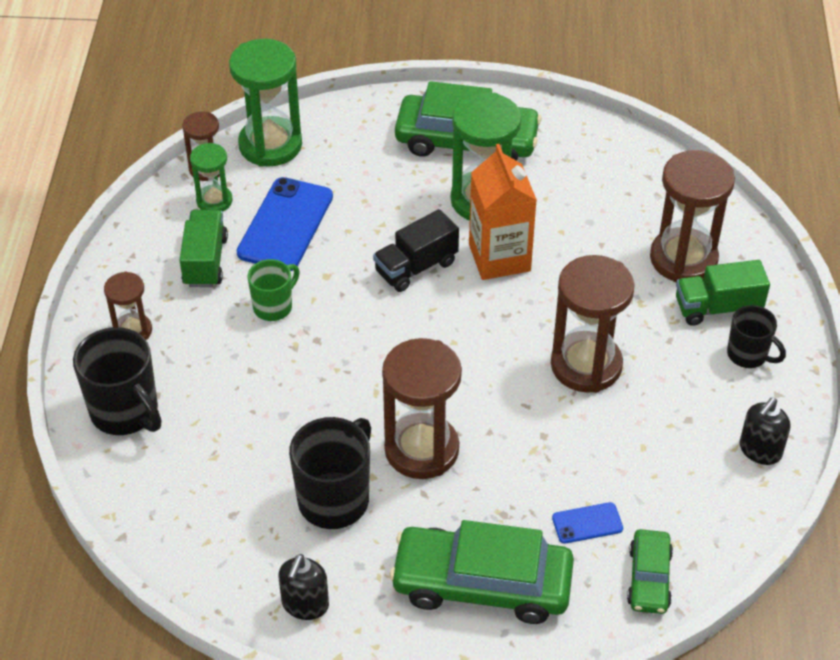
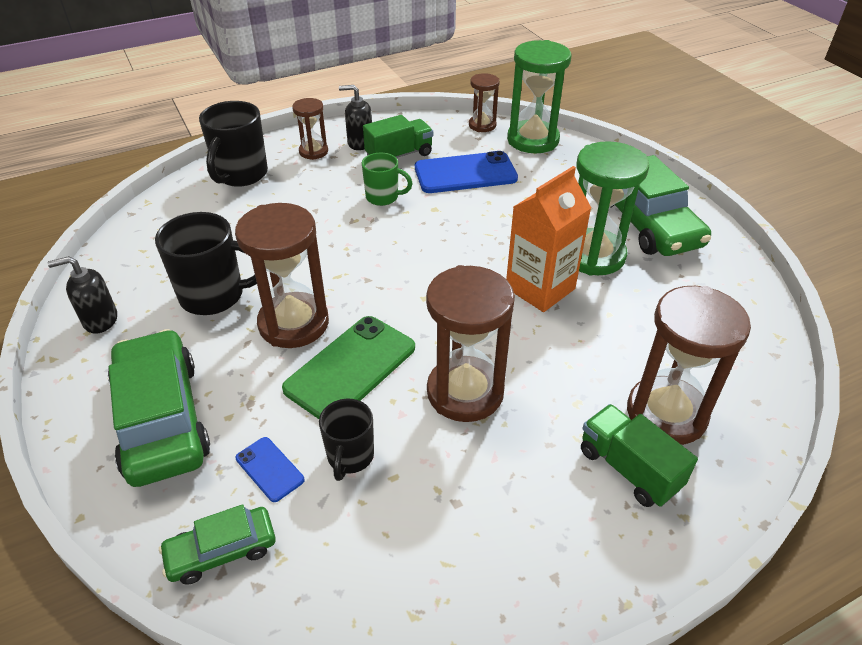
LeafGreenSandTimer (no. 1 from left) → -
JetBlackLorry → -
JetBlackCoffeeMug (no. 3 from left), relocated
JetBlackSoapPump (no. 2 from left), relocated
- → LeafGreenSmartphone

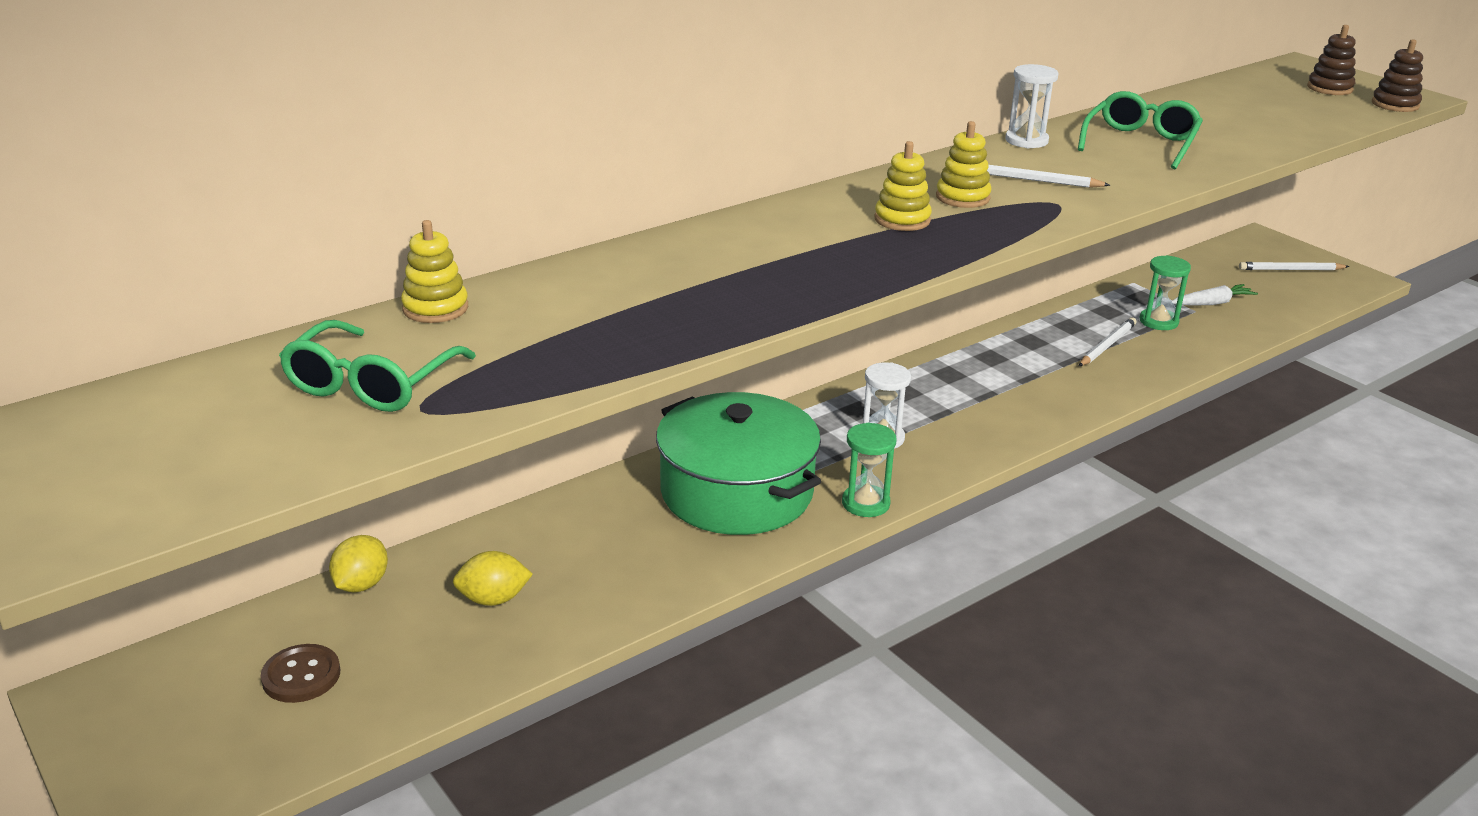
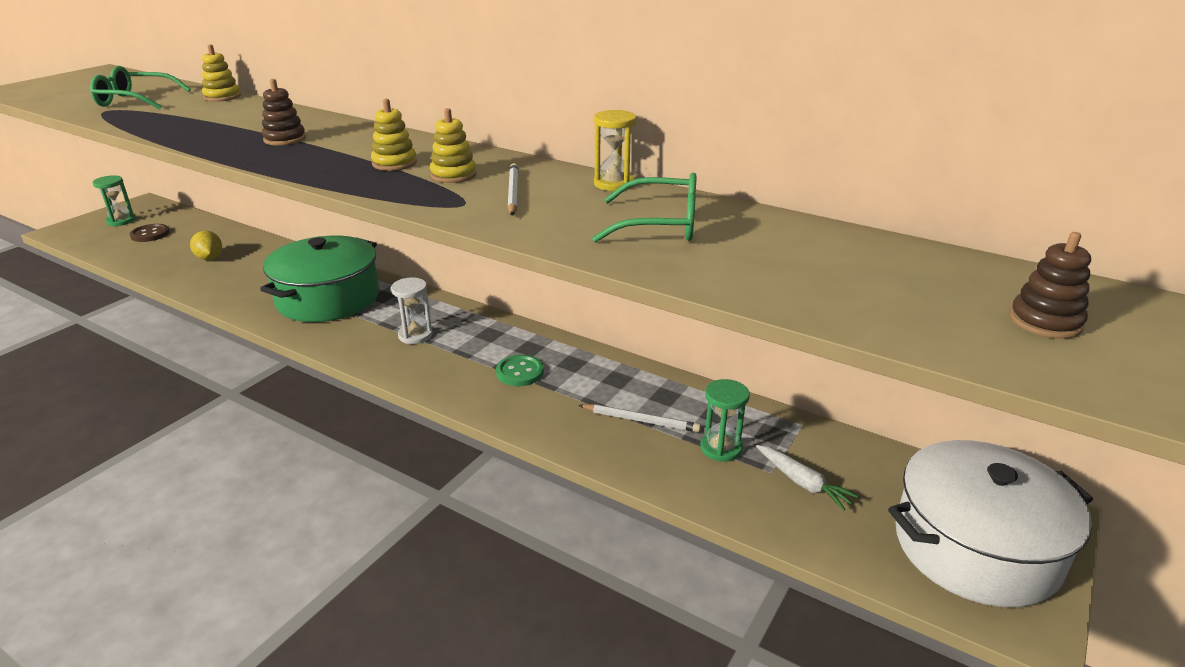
YellowCitrusFruit (no. 1 from left) → -
LeafGreenSandTimer (no. 1 from left), relocated
WhiteSandTimer (no. 2 from left) → YellowSandTimer
WhiteWoodenPencil (no. 3 from left) → WhitePot
DarkBrownRingStacker (no. 2 from left in the first image) → DarkBrownRingStacker (no. 1 from left), relocated
- → LeafGreenButton

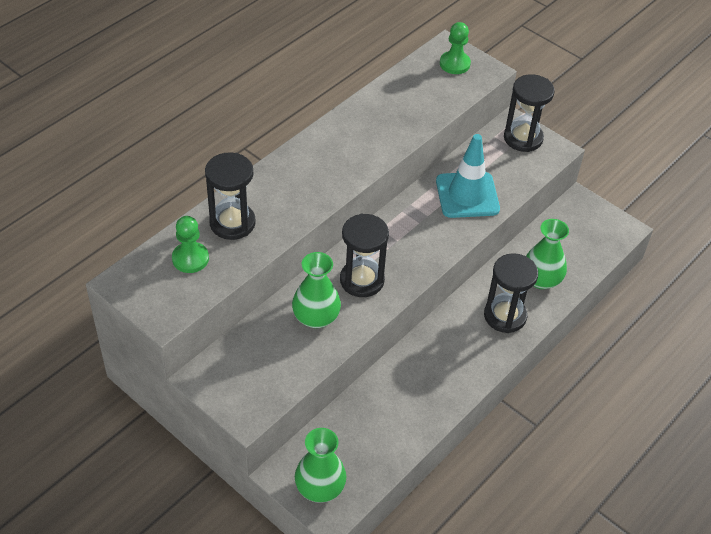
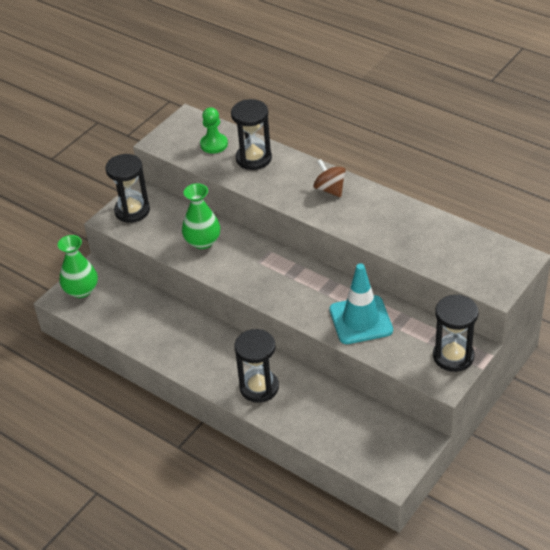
JetBlackSandTimer (no. 2 from left in the first image) → JetBlackSandTimer (no. 1 from left), relocated
LeafGreenChessPawn (no. 2 from left) → -
LeafGreenFlowerVase (no. 3 from left) → -
- → DarkBrownSpinningTop

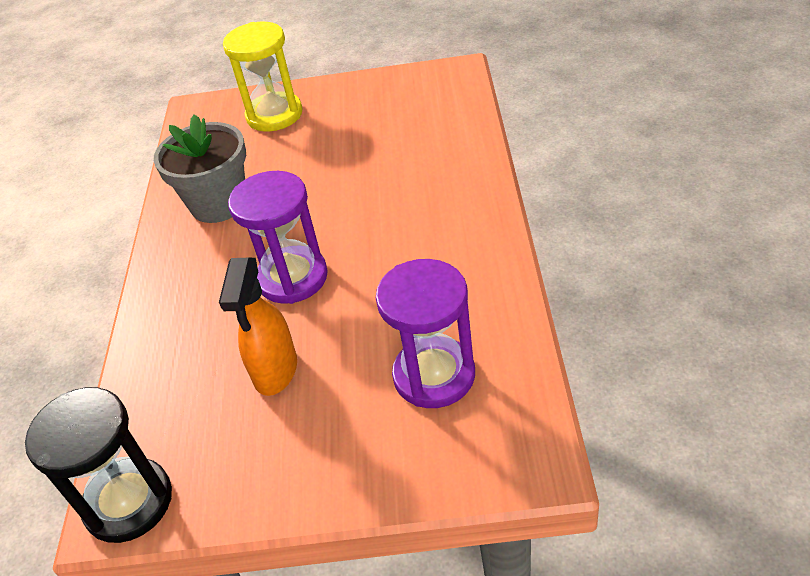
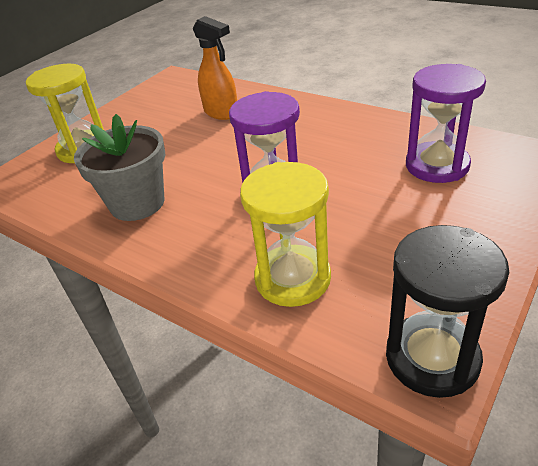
BrightOrangeSprayCleaner, relocated
- → YellowSandTimer (no. 2 from left)

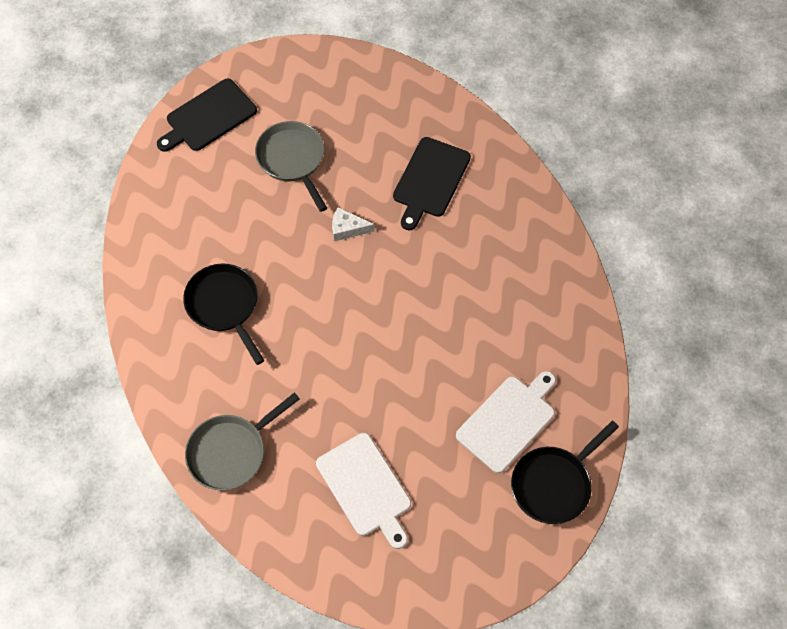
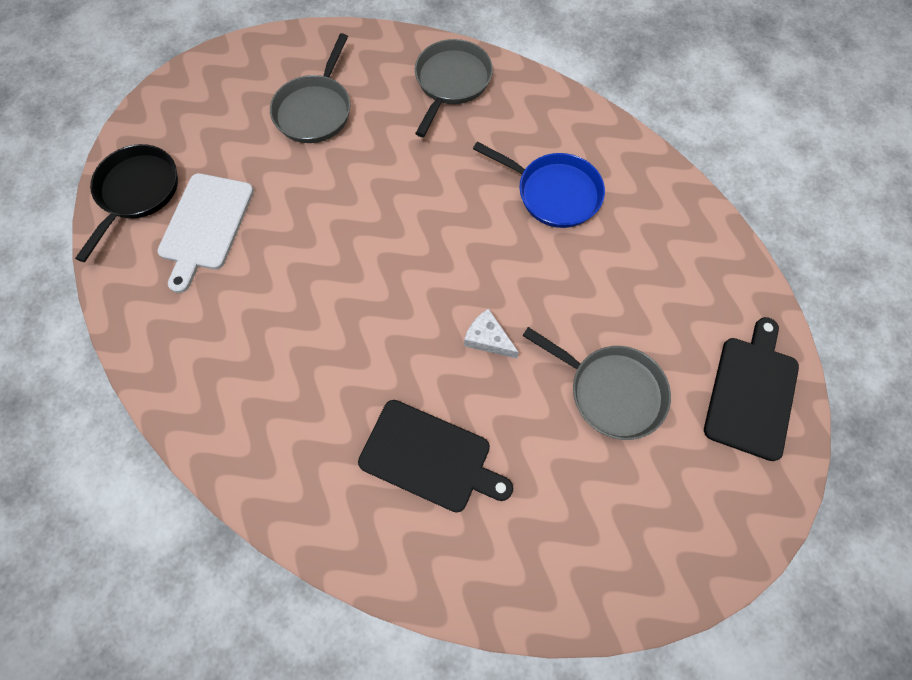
JetBlackSkillet (no. 1 from left) → BlueSkillet
WhiteBreadBoard (no. 1 from left) → GreySkillet (no. 1 from left)
WhiteCheeseWedge, 120 degrees counterclockwise
JetBlackBreadBoard (no. 2 from left in the first image) → JetBlackBreadBoard (no. 1 from left), 120 degrees clockwise

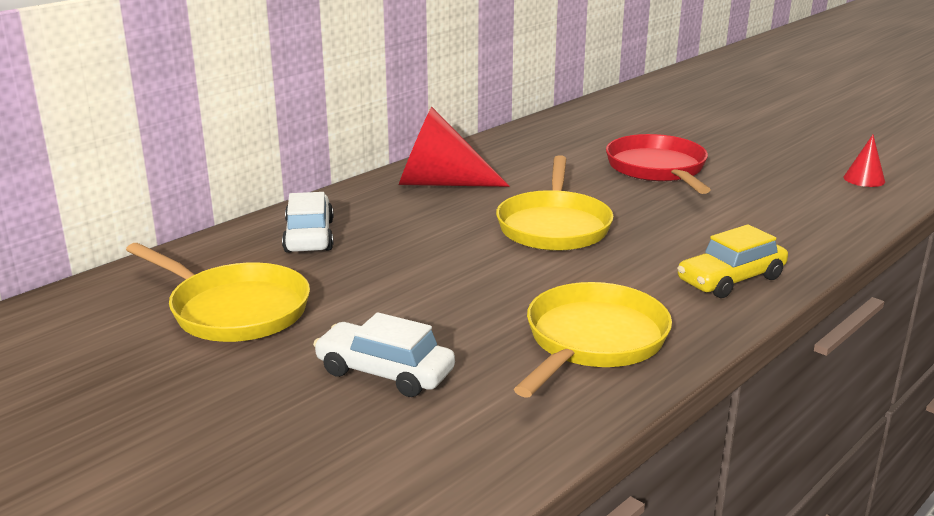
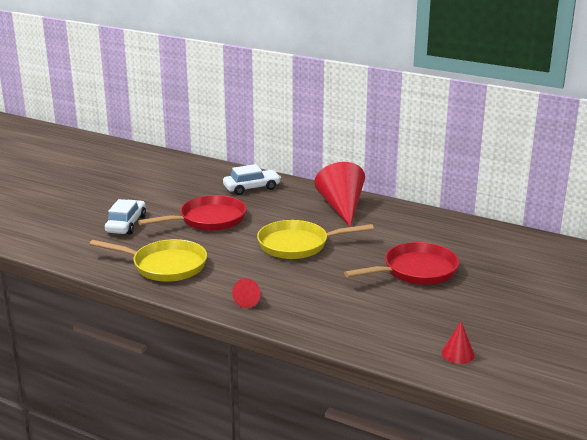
YellowSkillet (no. 1 from left) → -
YellowAutomobile → RedConeShape (no. 1 from left)
- → RedSkillet (no. 1 from left)

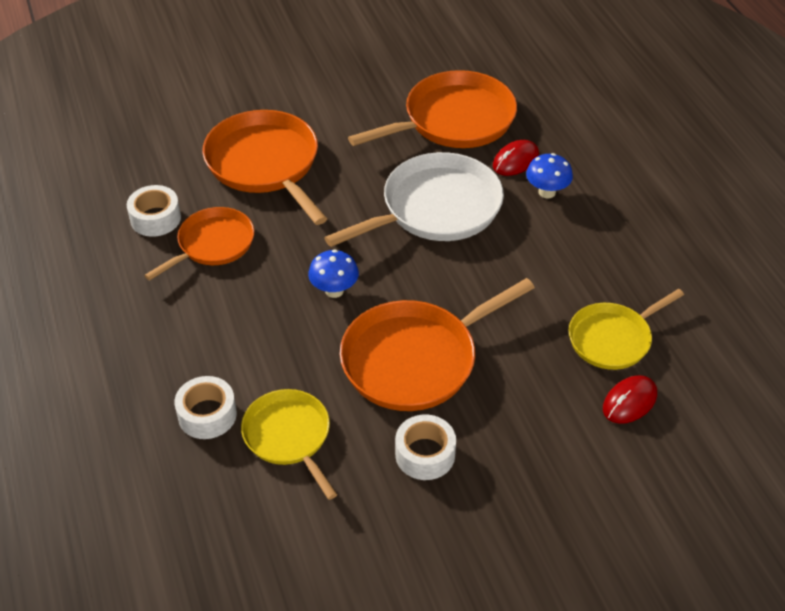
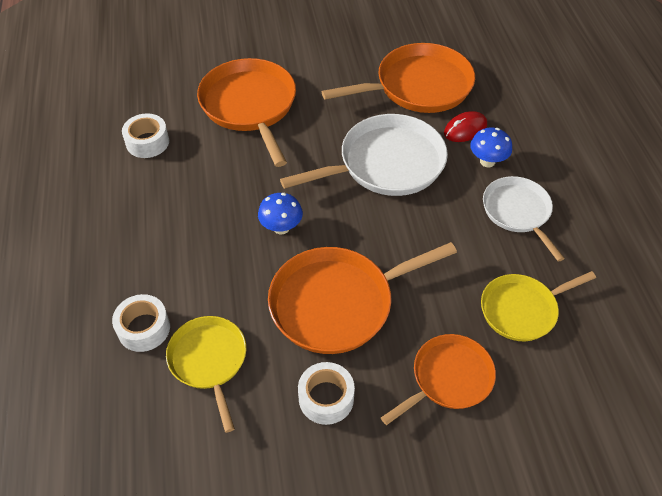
BrightOrangeSkillet (no. 1 from left in the first image) → BrightOrangeSkillet (no. 4 from left), relocated
RedPcMouse (no. 2 from left) → -
- → WhiteSkillet (no. 2 from left)

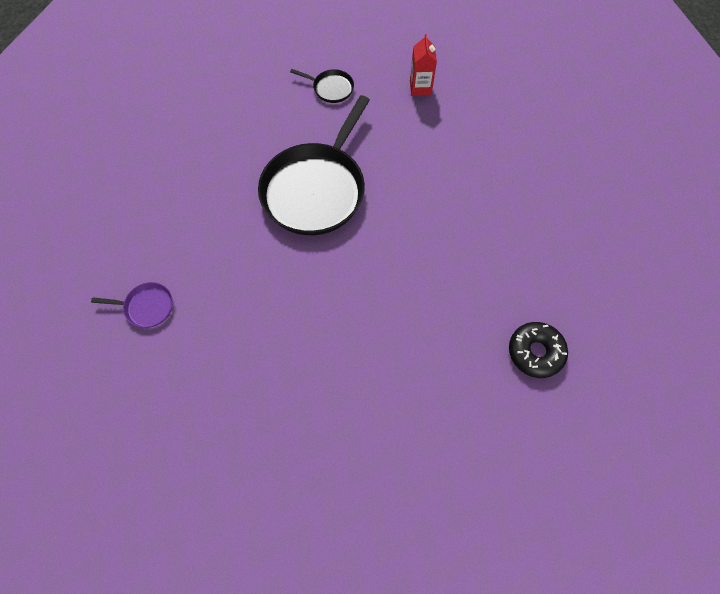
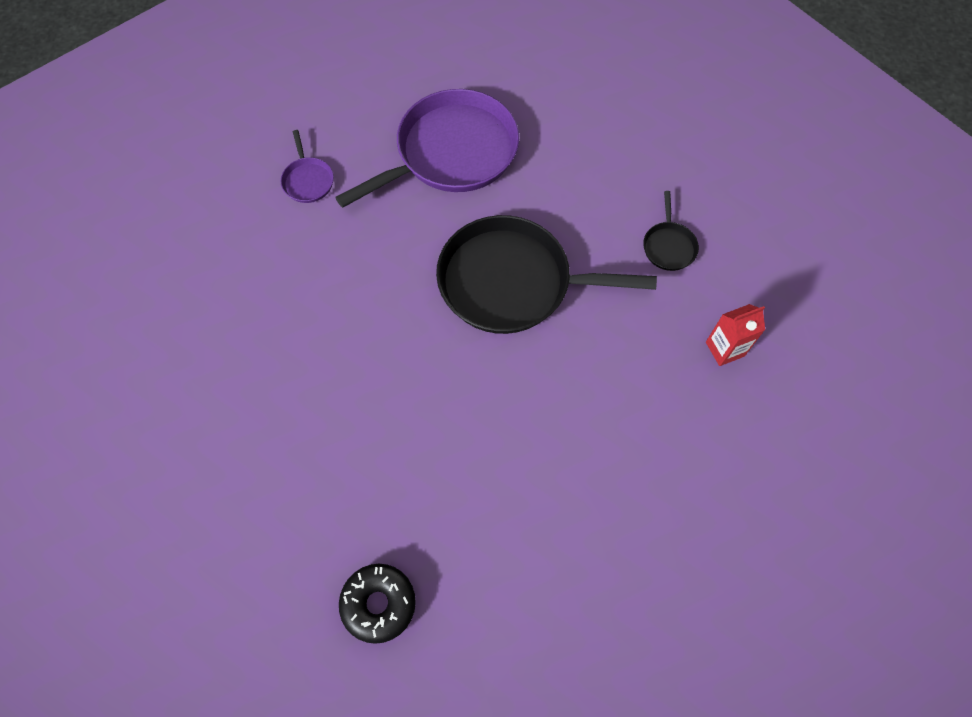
- → VioletSkillet (no. 2 from left)

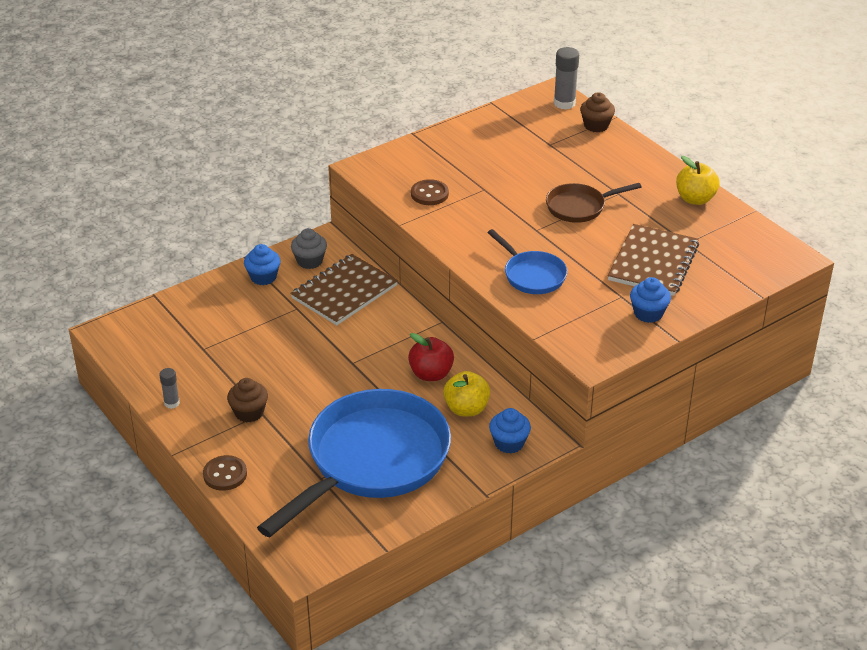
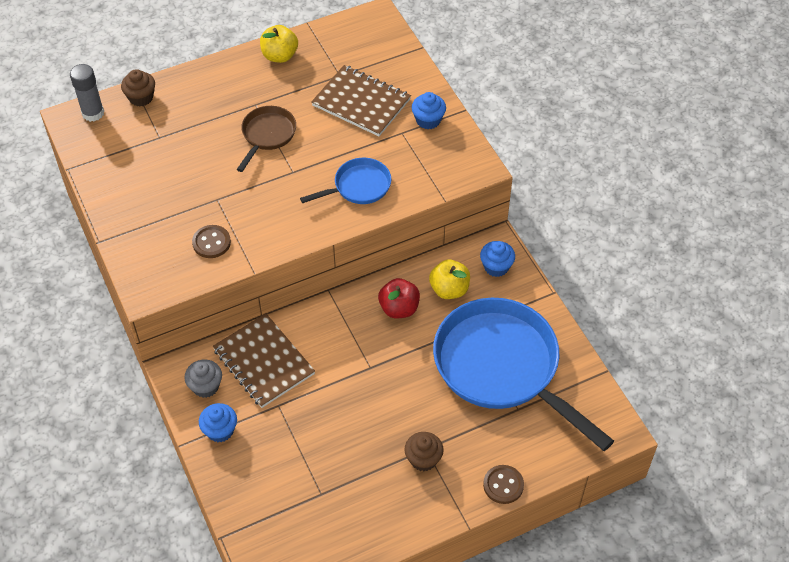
GreyStickOfGlue (no. 1 from left) → -
DarkBrownSkillet, 150 degrees counterclockwise

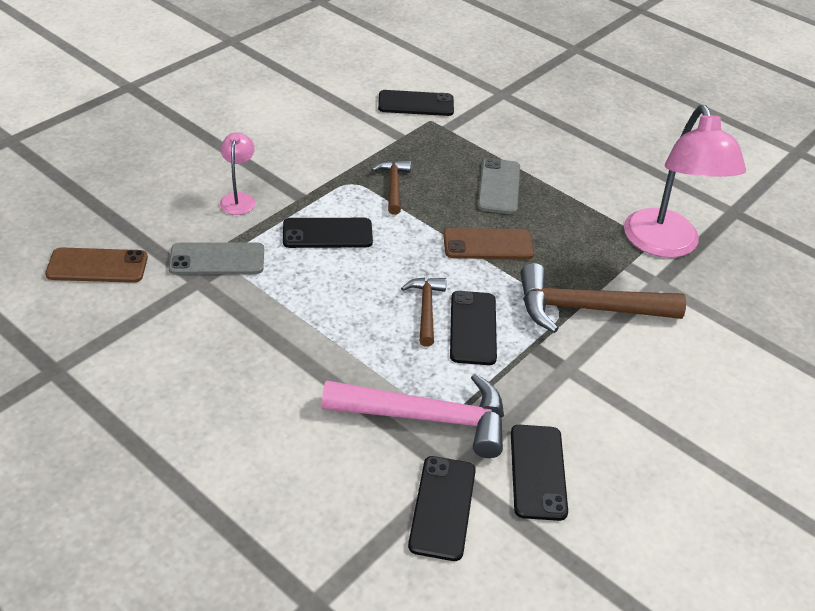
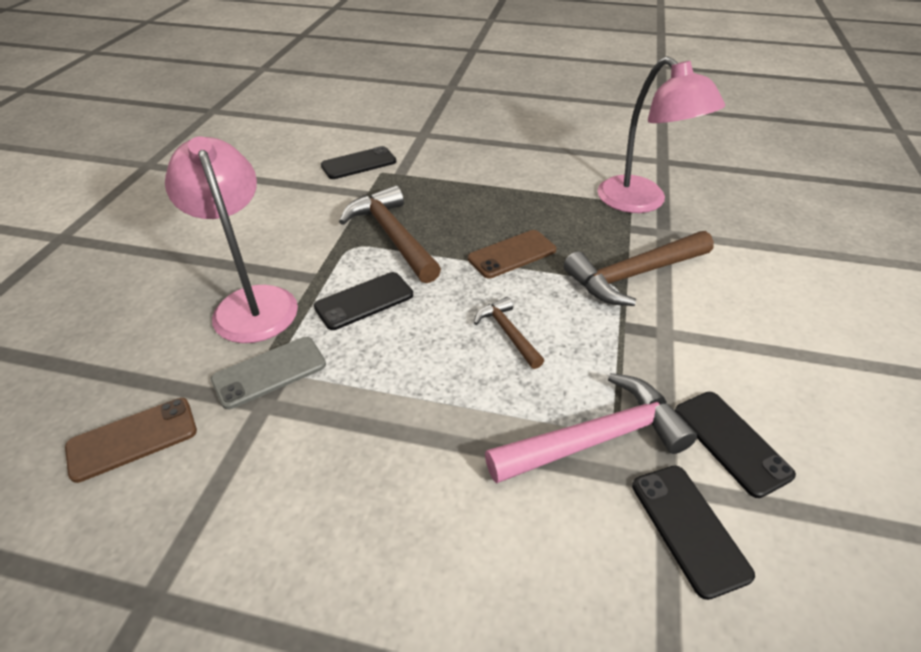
RosePinkLamp (no. 1 from left), x2.13
DarkBrownHammer (no. 1 from left), x1.85
JetBlackSmartphone (no. 4 from left) → -
GreySmartphone (no. 2 from left) → -

